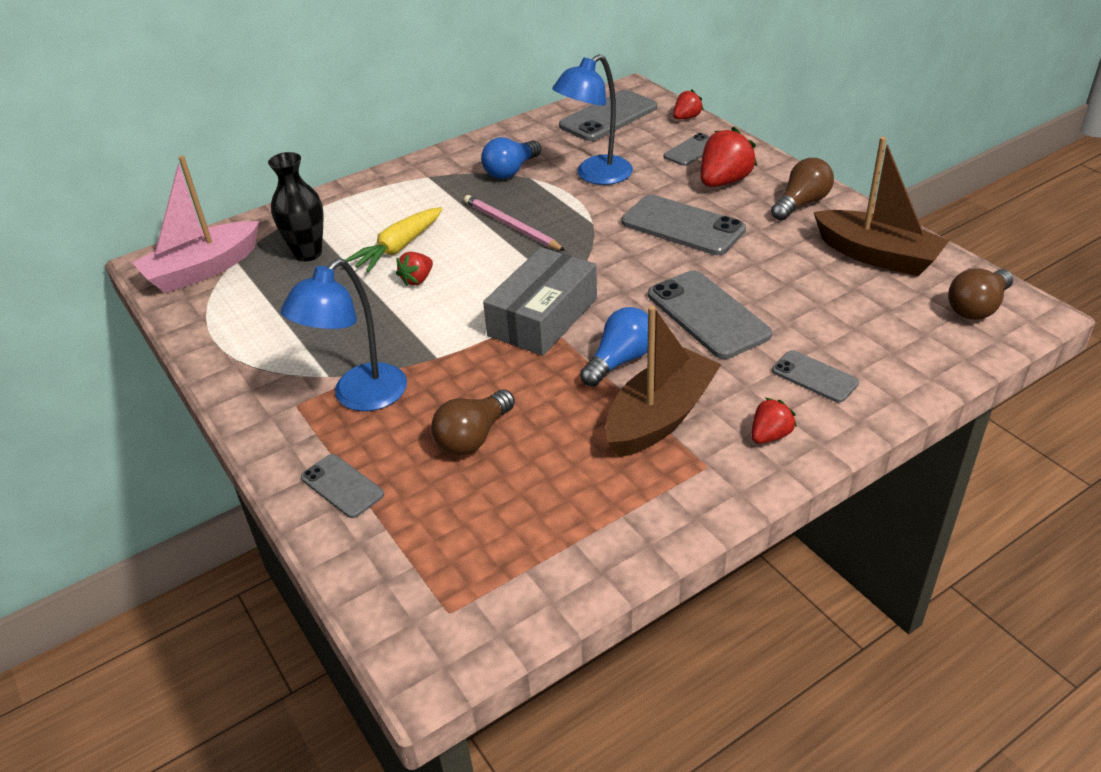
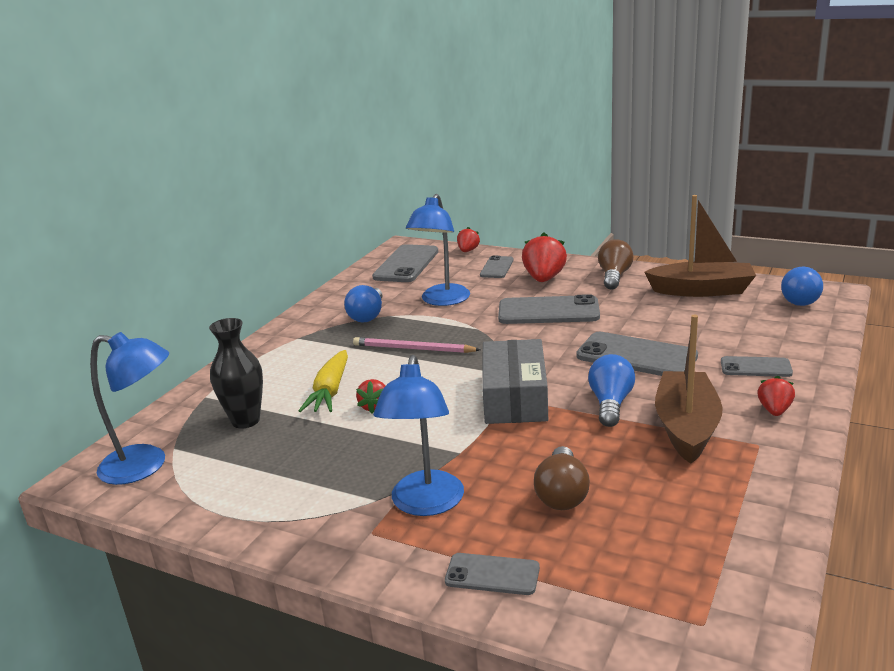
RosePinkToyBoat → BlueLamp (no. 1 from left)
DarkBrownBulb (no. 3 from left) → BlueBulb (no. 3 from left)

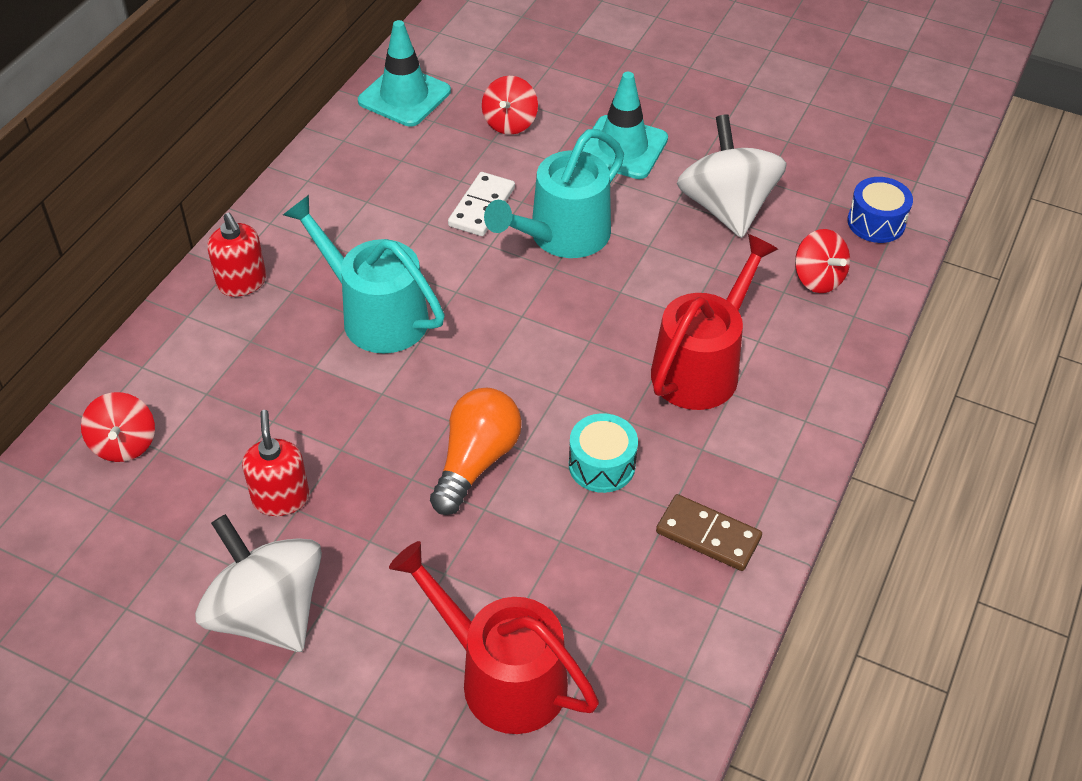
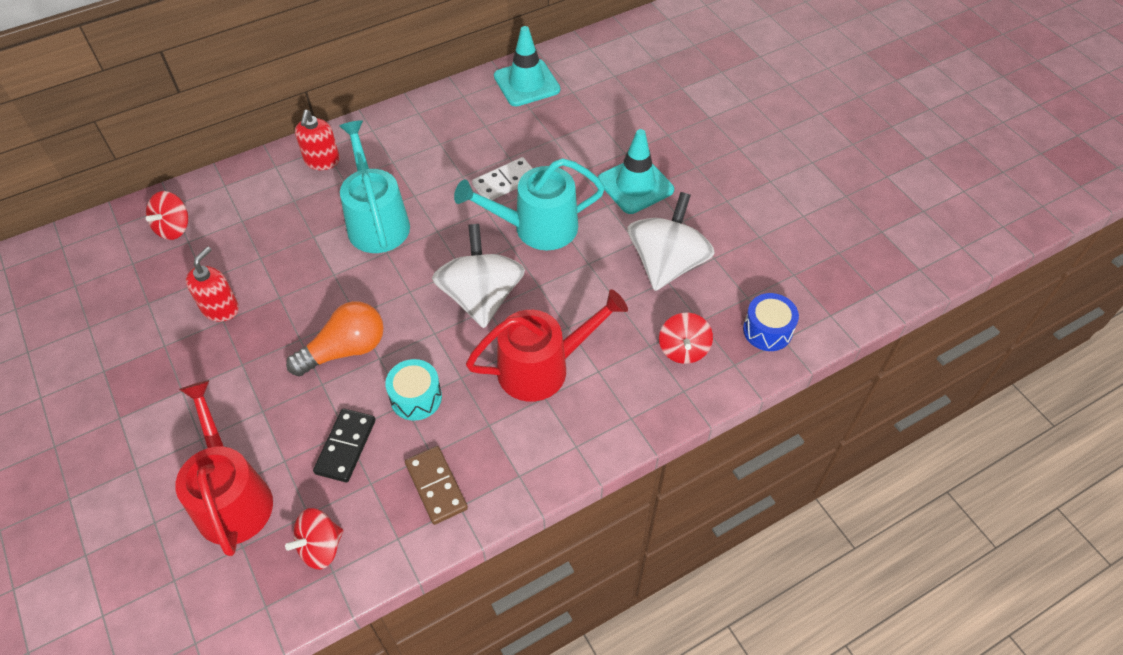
WhiteSpinningTop (no. 1 from left), relocated
RedSpinningTop (no. 2 from left), relocated
- → JetBlackDominoTile

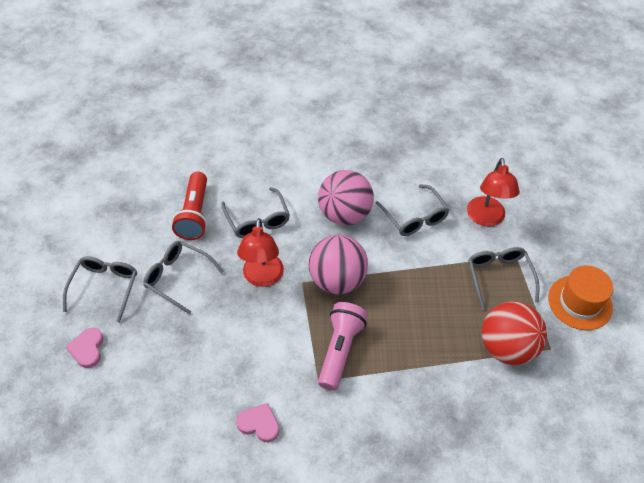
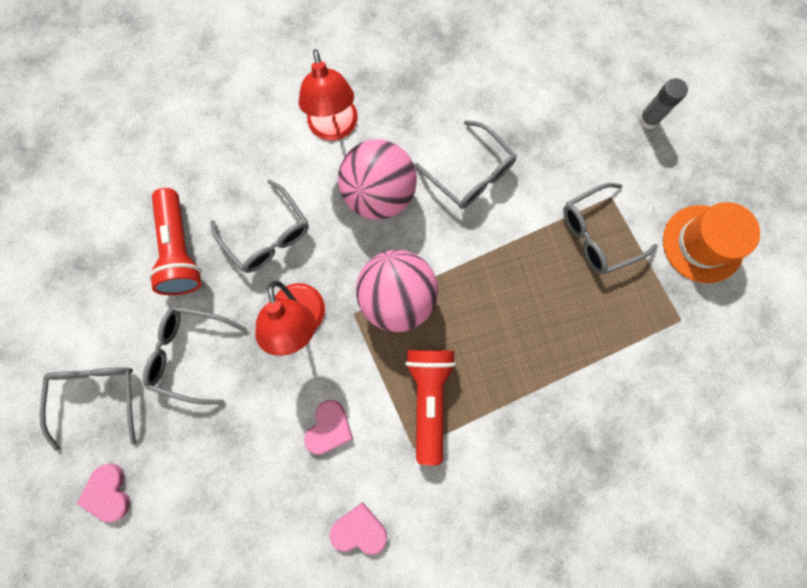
RosePinkTorch → RedTorch (no. 2 from left)
RedLamp (no. 2 from left), relocated
GreyEyeglasses (no. 5 from left), 90 degrees counterclockwise
RedPlayBall → -
- → RosePinkLoveHeart (no. 2 from left)
- → GreyStickOfGlue

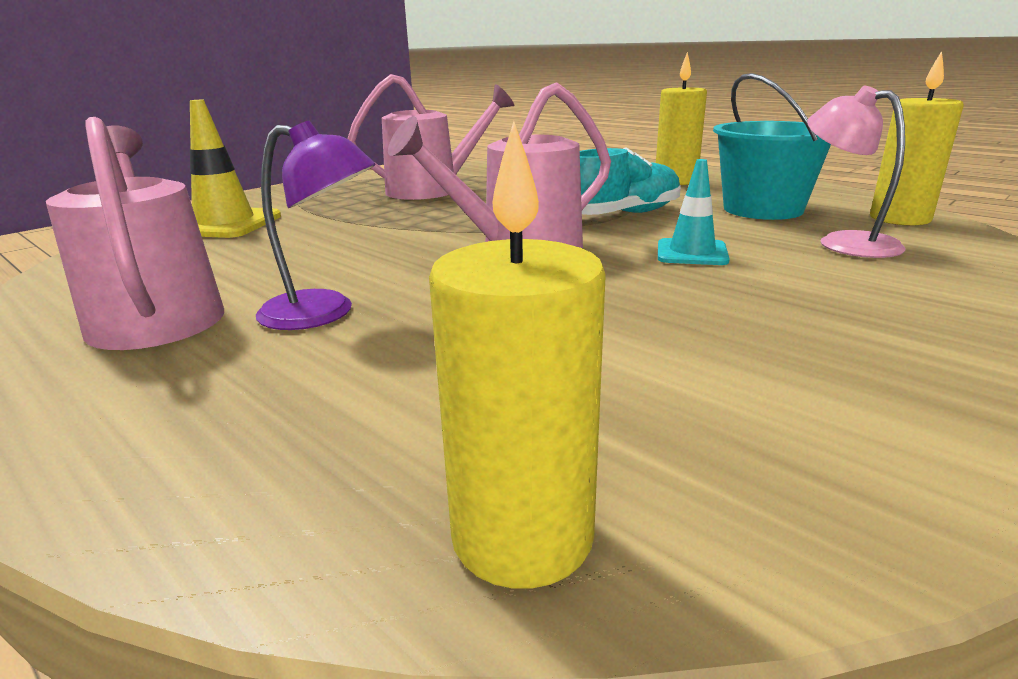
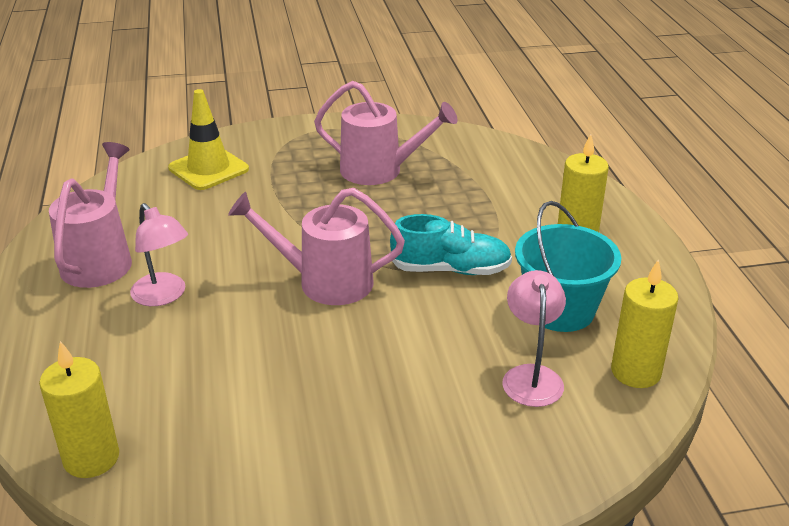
VioletLamp → RosePinkLamp (no. 1 from left)
TealRoadCone → -

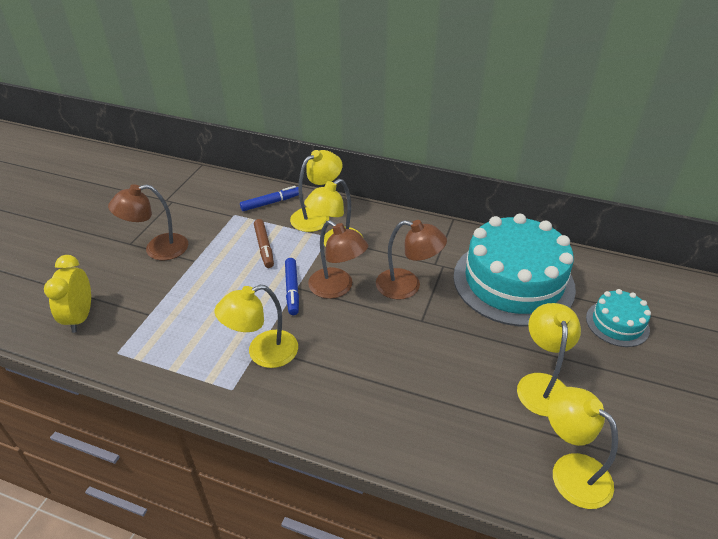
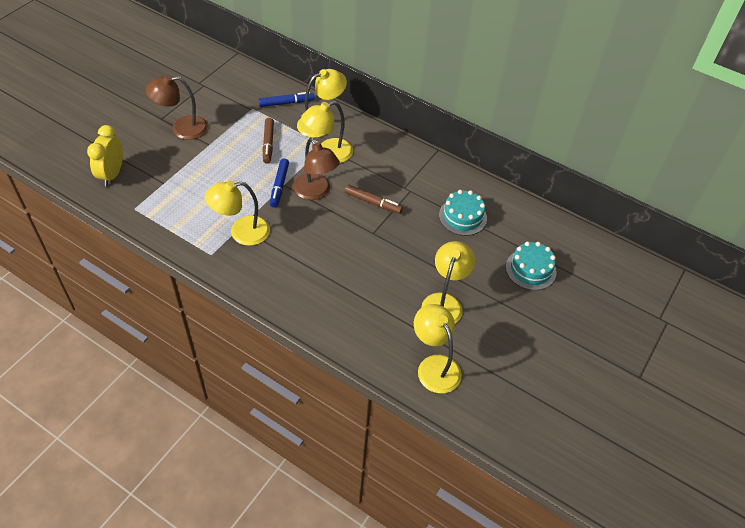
DarkBrownLamp (no. 3 from left) → DarkBrownFeltPen (no. 2 from left)
TealGateau (no. 1 from left), x0.47

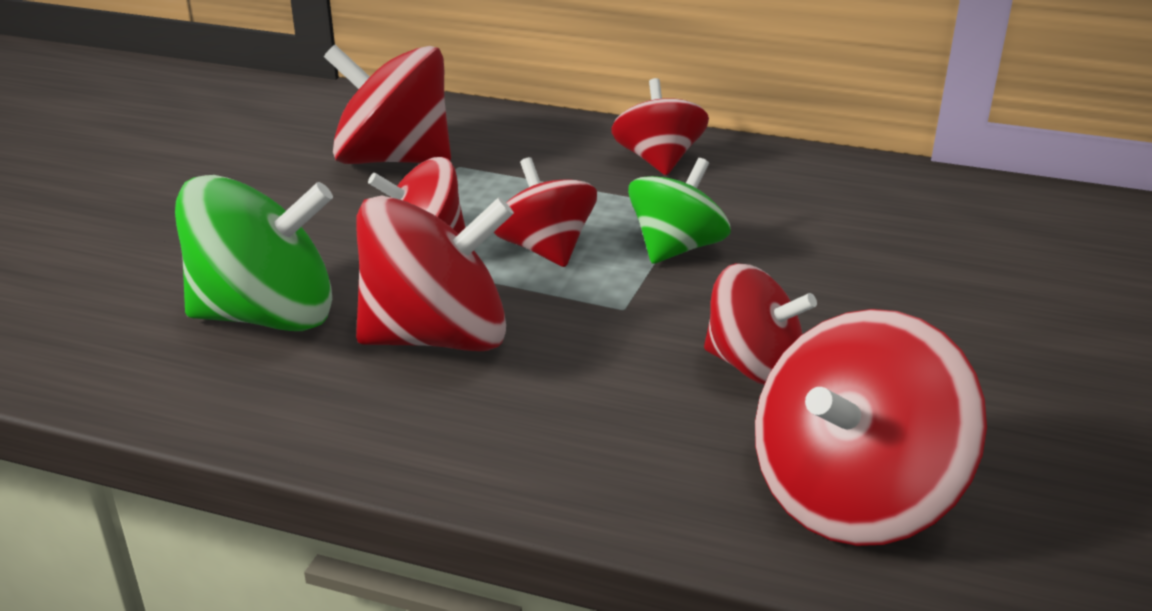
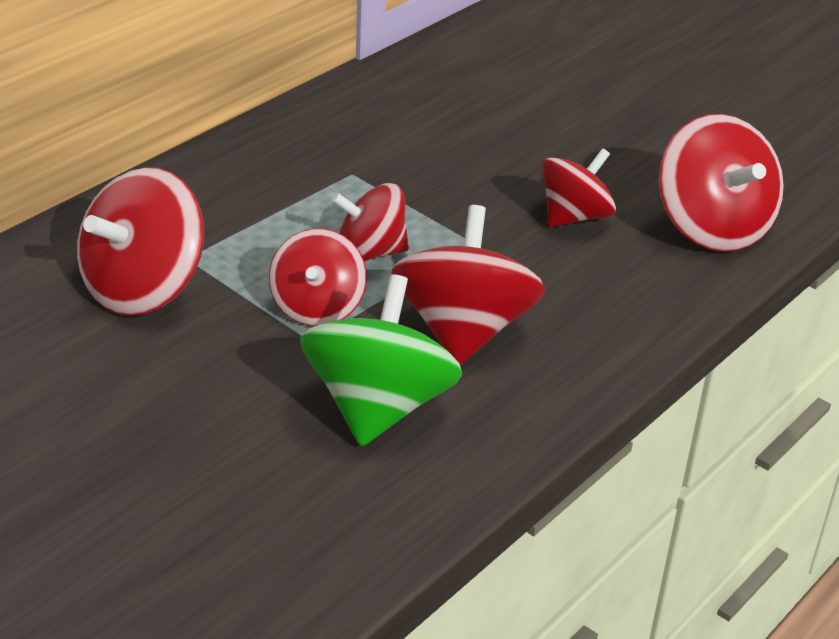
RedSpinningTop (no. 5 from left) → -
LeafGreenSpinningTop (no. 2 from left) → -

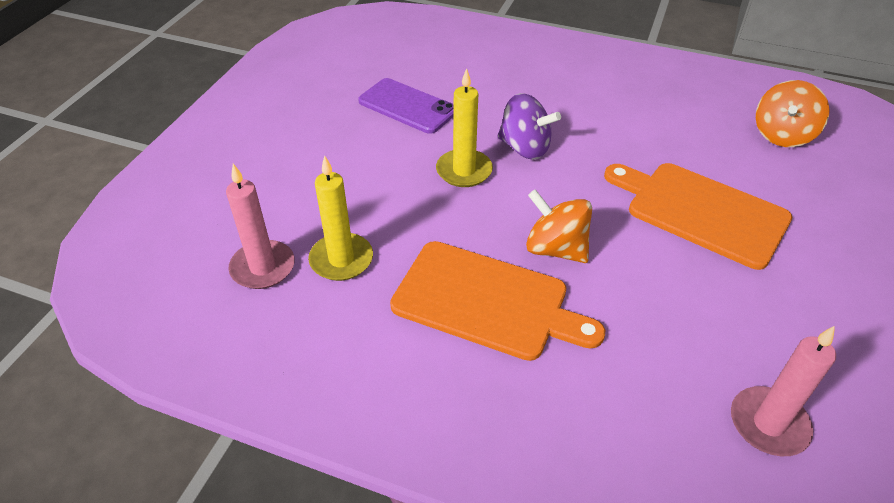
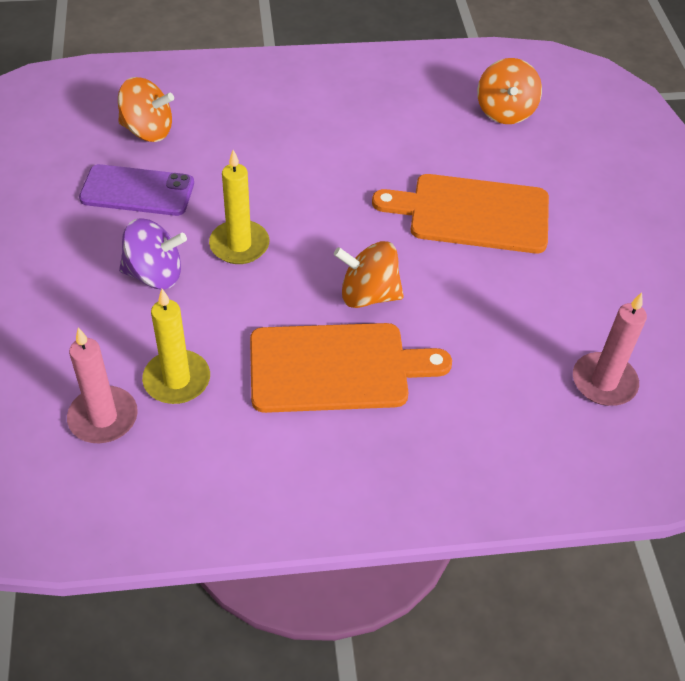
VioletSpinningTop, relocated
- → BrightOrangeSpinningTop (no. 1 from left)

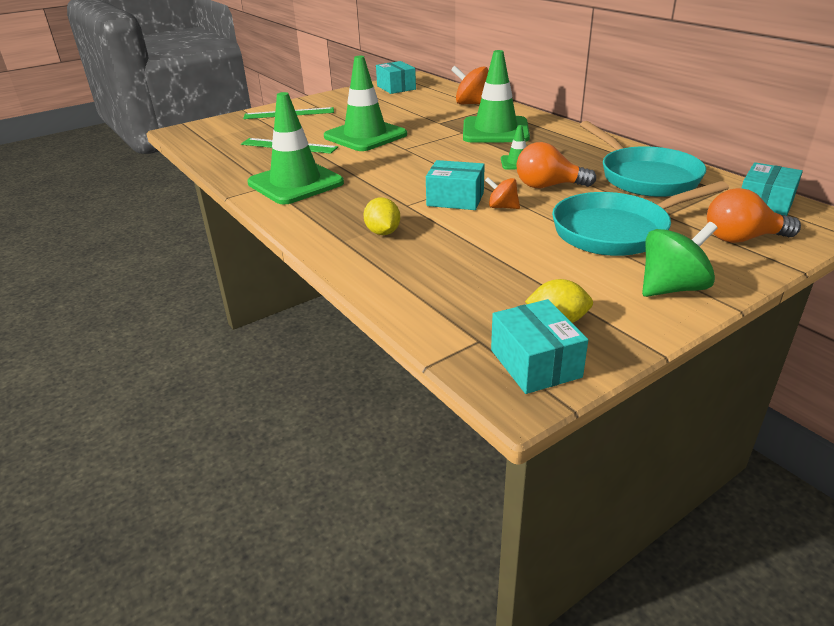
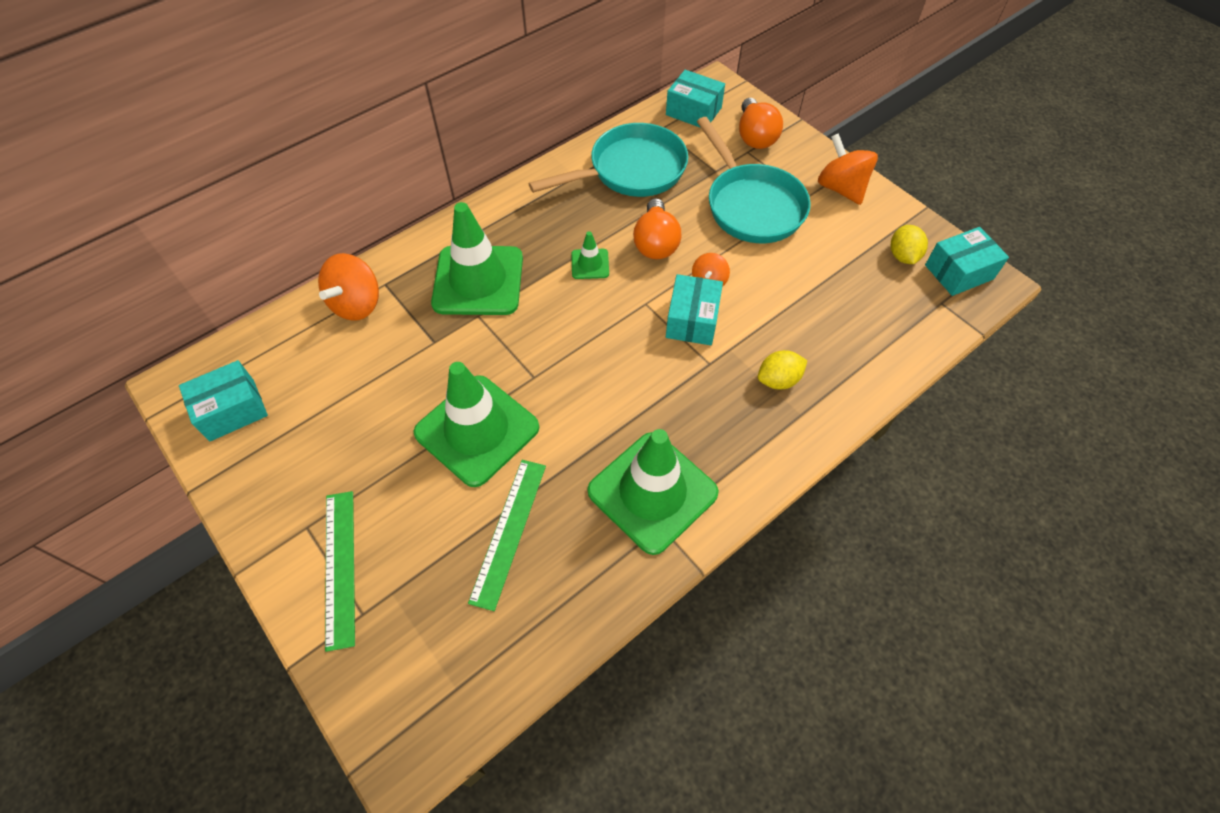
LeafGreenSpinningTop → BrightOrangeSpinningTop (no. 3 from left)

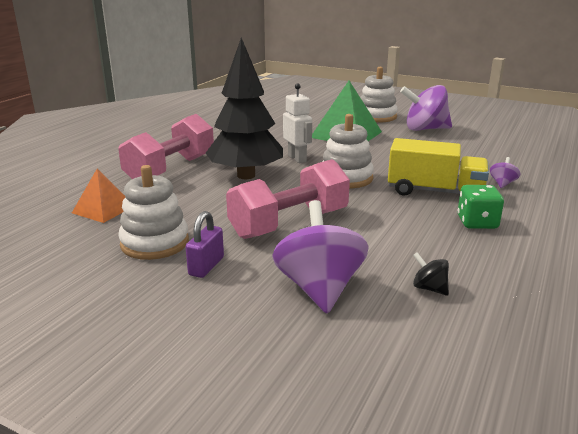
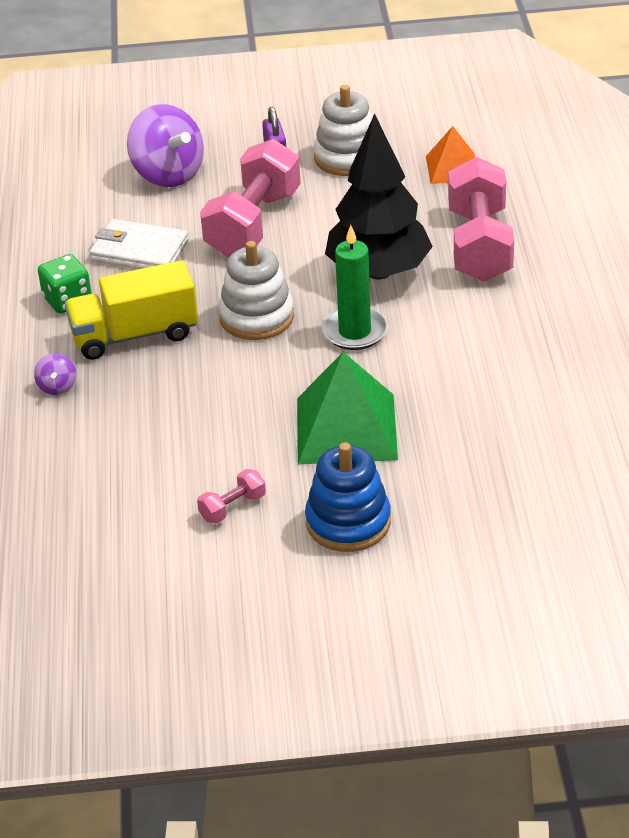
WhiteRobotFigure → LeafGreenCandle
WhiteRingStacker (no. 3 from left) → BlueRingStacker
VioletSpinningTop (no. 2 from left) → RosePinkDumbbell (no. 1 from left)
JetBlackSpinningTop → -
- → WhiteWallet

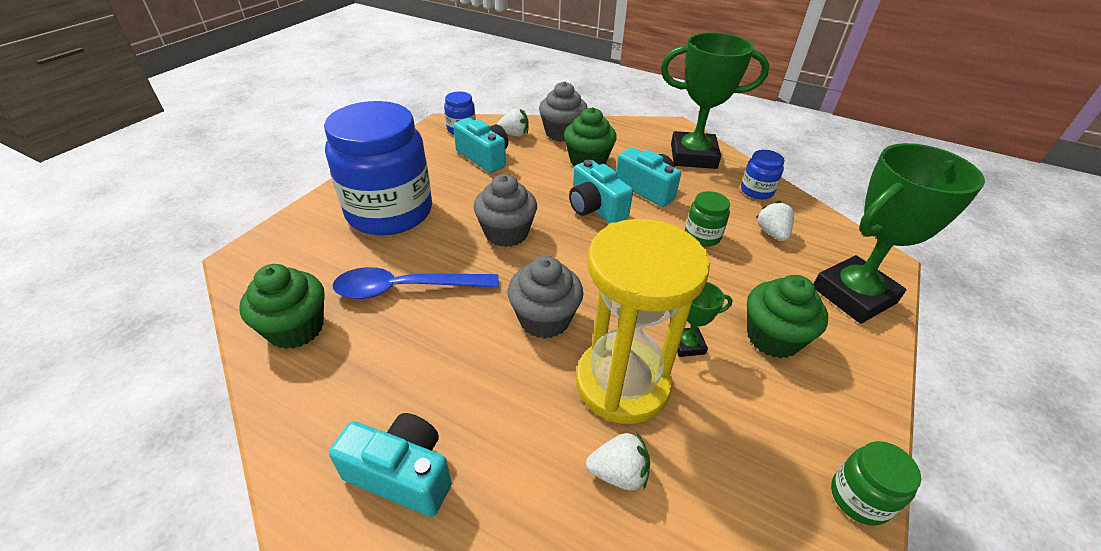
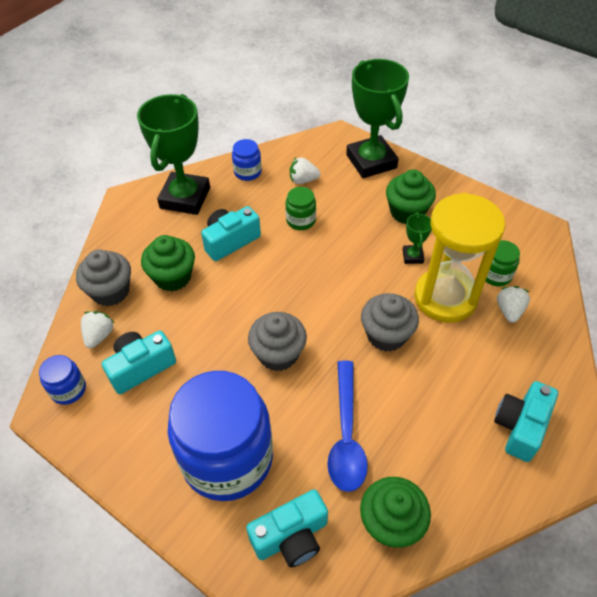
TealCamera (no. 3 from left), relocated
LeafGreenJamJar (no. 2 from left), relocated

